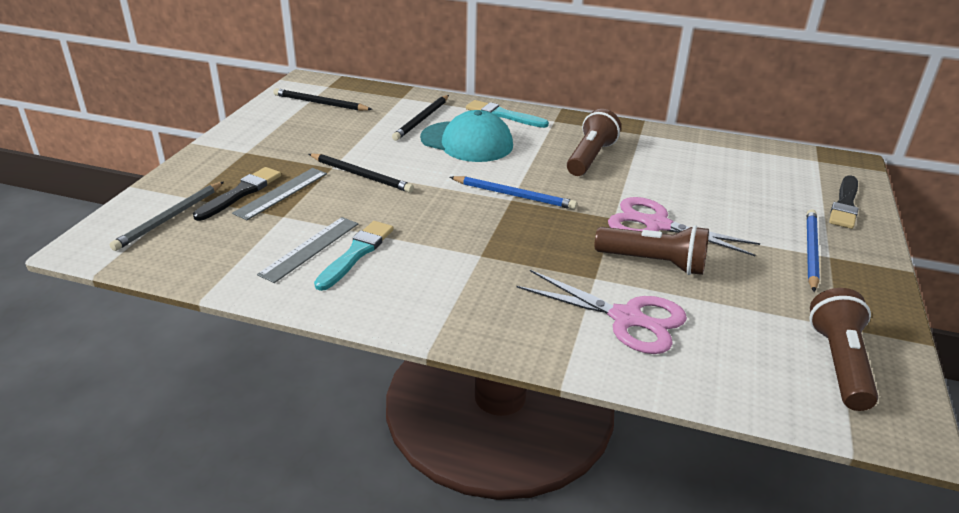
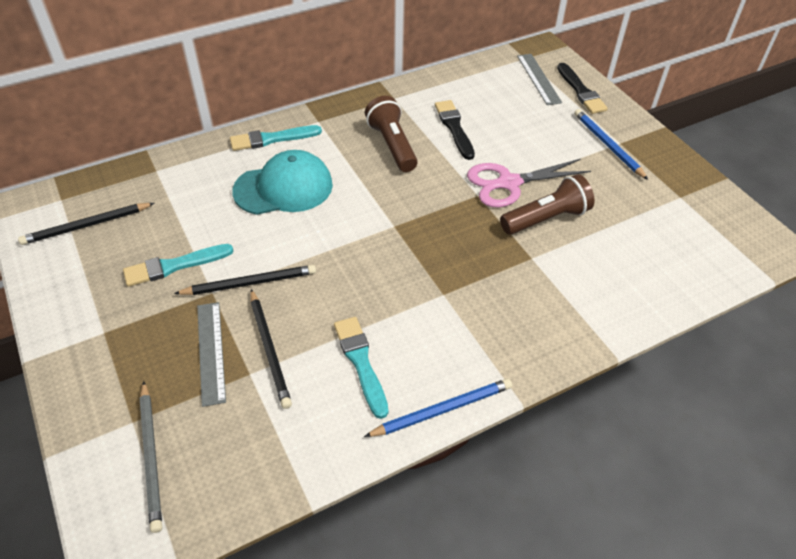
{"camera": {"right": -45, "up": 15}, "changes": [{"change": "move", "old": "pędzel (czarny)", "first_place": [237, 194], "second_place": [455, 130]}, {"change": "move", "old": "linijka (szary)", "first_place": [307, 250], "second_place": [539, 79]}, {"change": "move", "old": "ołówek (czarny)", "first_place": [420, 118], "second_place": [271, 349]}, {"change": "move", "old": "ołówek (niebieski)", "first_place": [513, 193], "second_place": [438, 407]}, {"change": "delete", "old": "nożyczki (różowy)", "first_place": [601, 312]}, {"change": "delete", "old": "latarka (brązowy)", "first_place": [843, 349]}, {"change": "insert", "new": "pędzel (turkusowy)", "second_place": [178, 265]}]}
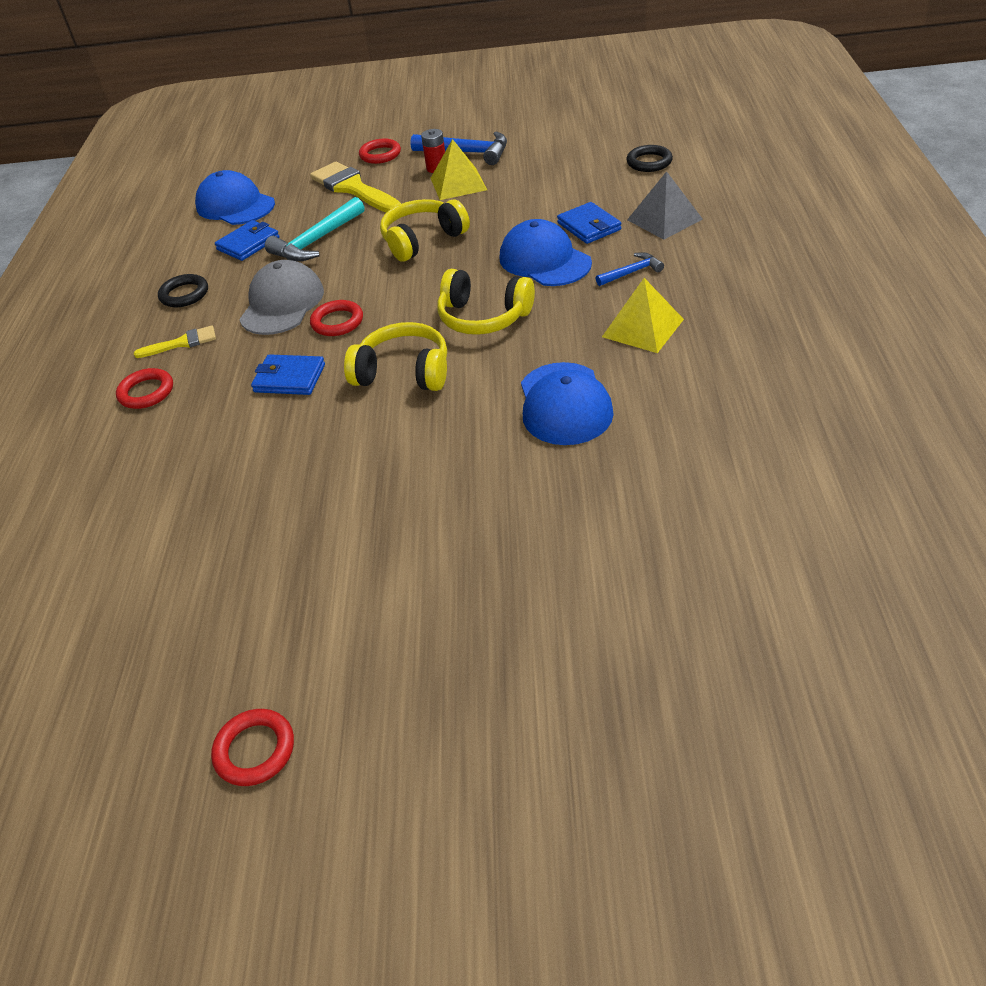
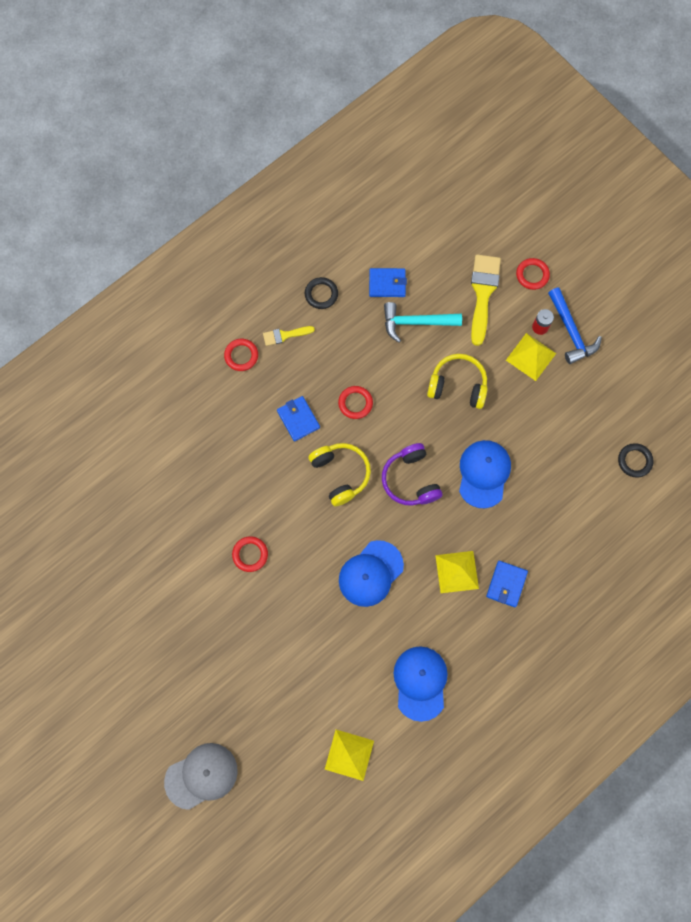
{"camera": {"right": 45, "up": 30}, "changes": [{"change": "rotate", "old": "pędzel (żółty)", "first_place": [175, 342], "second_place": [289, 336], "degrees": 135}, {"change": "move", "old": "czapka (niebieski)", "first_place": [235, 197], "second_place": [420, 684]}, {"change": "move", "old": "pierścień (czerwony)", "first_place": [252, 747], "second_place": [250, 554]}, {"change": "move", "old": "czapka (szary)", "first_place": [281, 297], "second_place": [201, 776]}, {"change": "recolor", "old": "słuchawki (żółty)", "new": "słuchawki (fioletowy)", "first_place": [486, 302], "second_place": [412, 474]}, {"change": "move", "old": "portfel (niebieski)", "first_place": [589, 223], "second_place": [507, 584]}, {"change": "delete", "old": "młotek (niebieski)", "first_place": [630, 269]}, {"change": "delete", "old": "piramida (szary)", "first_place": [665, 205]}, {"change": "insert", "new": "piramida (żółty)", "second_place": [349, 755]}]}
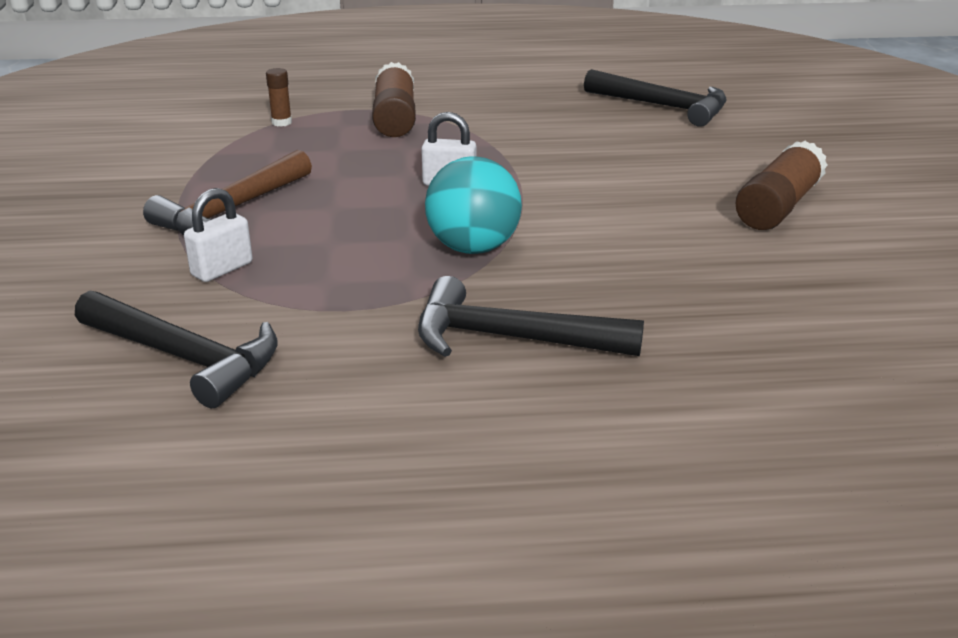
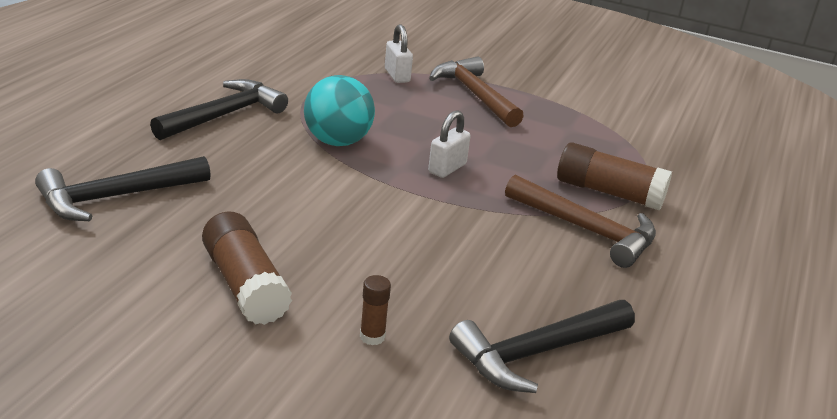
{"camera": {"right": 115, "up": 0}, "changes": [{"change": "move", "old": "młotek (czarny)", "first_place": [176, 349], "second_place": [123, 188]}, {"change": "move", "old": "klej w sztyfcie (brązowy)", "first_place": [279, 97], "second_place": [375, 310]}, {"change": "insert", "new": "młotek (brązowy)", "second_place": [580, 221]}]}
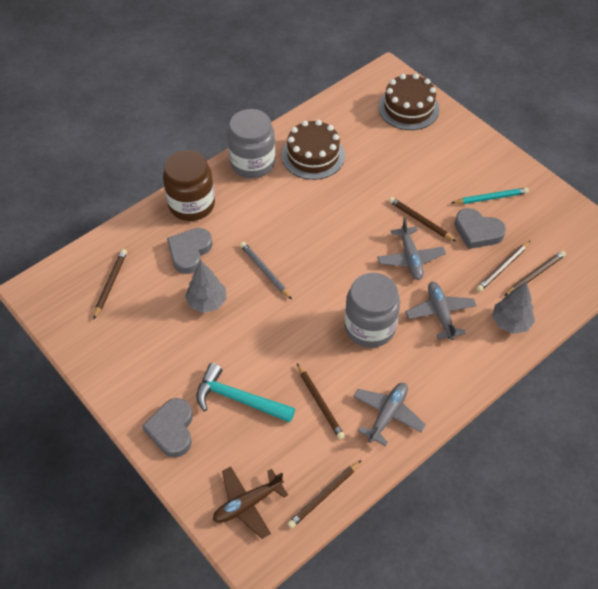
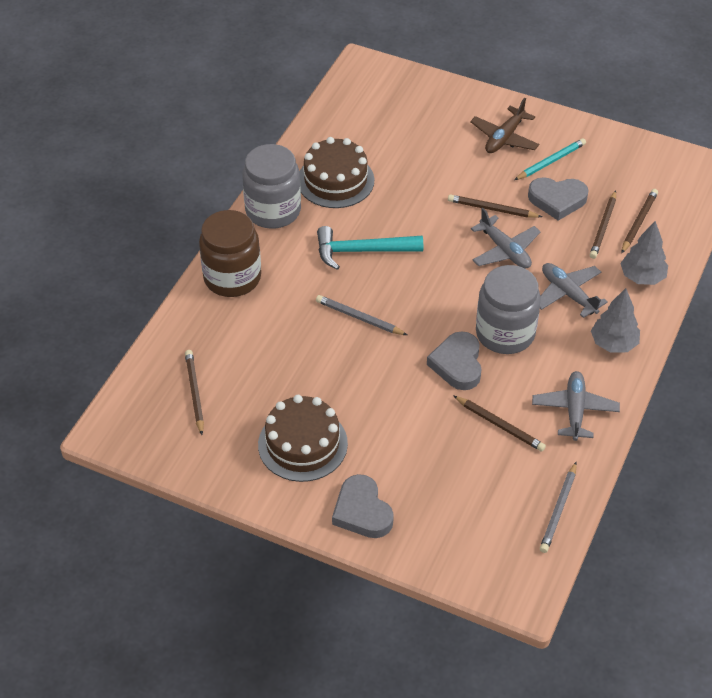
{"camera": {"right": -25, "up": -5}, "changes": [{"change": "move", "old": "serce (szary)", "first_place": [190, 251], "second_place": [454, 360]}, {"change": "move", "old": "drzewko (szary)", "first_place": [206, 287], "second_place": [615, 320]}, {"change": "move", "old": "młotek (turkusowy)", "first_place": [245, 393], "second_place": [370, 248]}, {"change": "move", "old": "samolot (brązowy)", "first_place": [250, 502], "second_place": [504, 125]}, {"change": "recolor", "old": "ołówek (brązowy)", "new": "ołówek (szary)", "first_place": [324, 494], "second_place": [558, 507]}, {"change": "move", "old": "tort (brązowy)", "first_place": [408, 101], "second_place": [303, 438]}]}
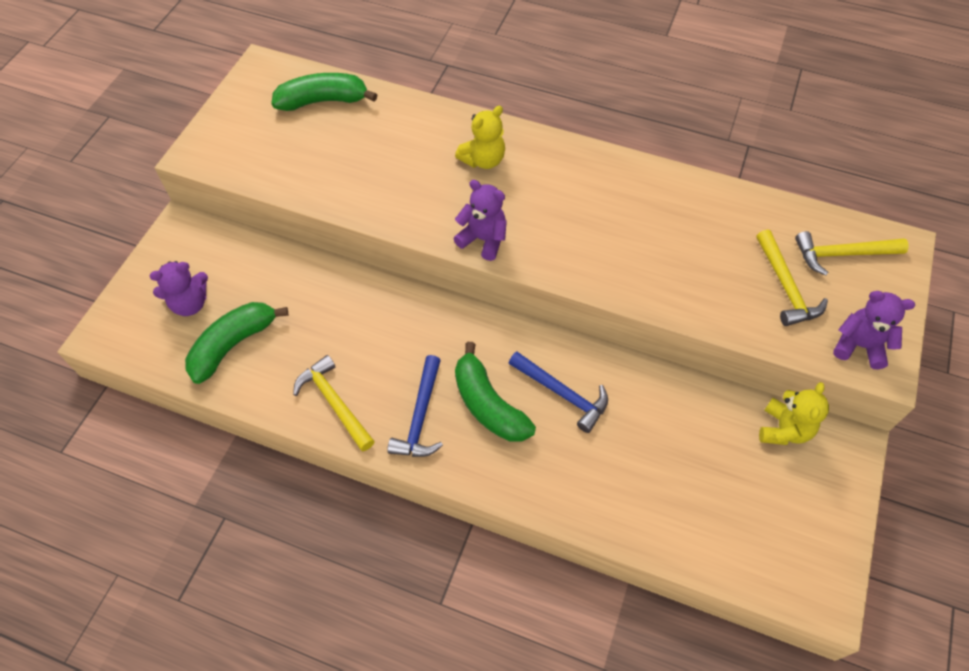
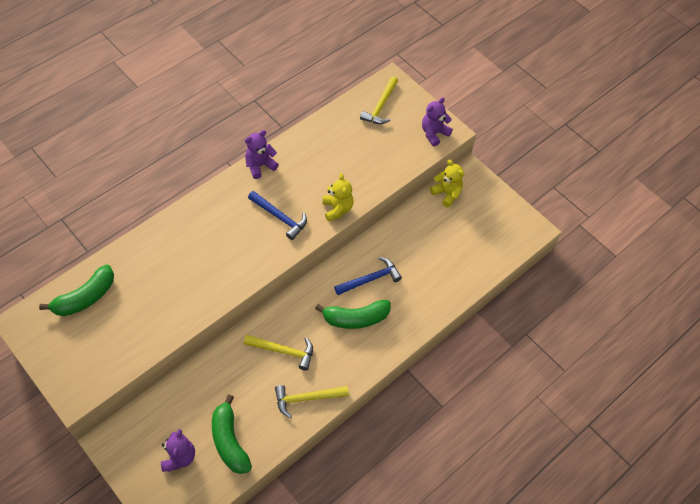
{"camera": {"right": -65, "up": 0}, "changes": [{"change": "rotate", "old": "banan (zielony)", "first_place": [324, 92], "second_place": [76, 290], "degrees": -150}, {"change": "move", "old": "młotek (niebieski)", "first_place": [415, 406], "second_place": [277, 215]}, {"change": "move", "old": "miś (fioletowy)", "first_place": [480, 220], "second_place": [262, 154]}, {"change": "move", "old": "miś (żółty)", "first_place": [480, 137], "second_place": [338, 197]}, {"change": "move", "old": "młotek (żółty)", "first_place": [792, 278], "second_place": [278, 353]}]}
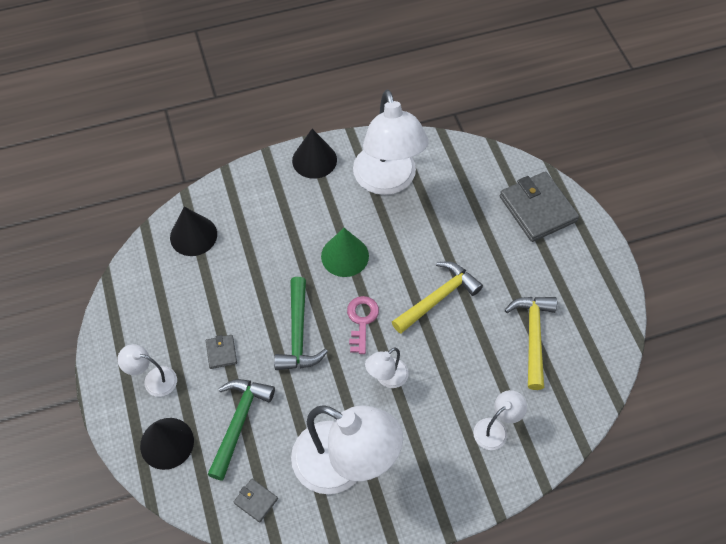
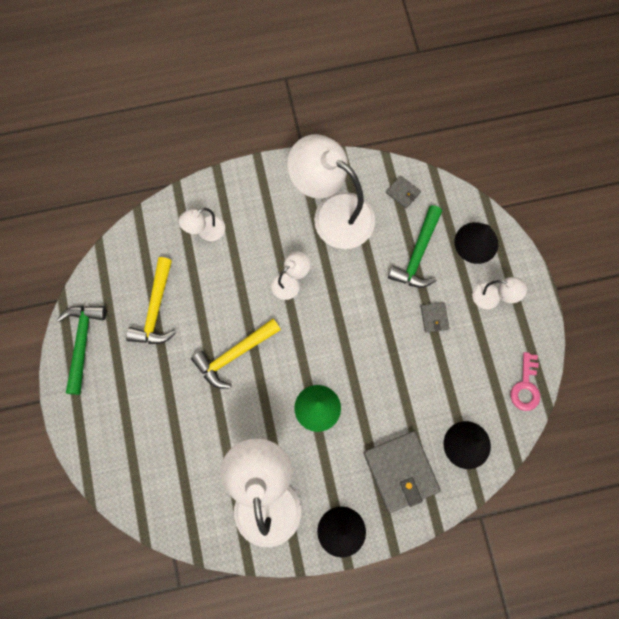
{"camera": {"right": -175, "up": 15}, "changes": [{"change": "move", "old": "młotek (zielony)", "first_place": [301, 323], "second_place": [82, 350]}, {"change": "move", "old": "klucz (różowy)", "first_place": [363, 325], "second_place": [525, 381]}, {"change": "move", "old": "portfel (szary)", "first_place": [539, 206], "second_place": [402, 472]}]}
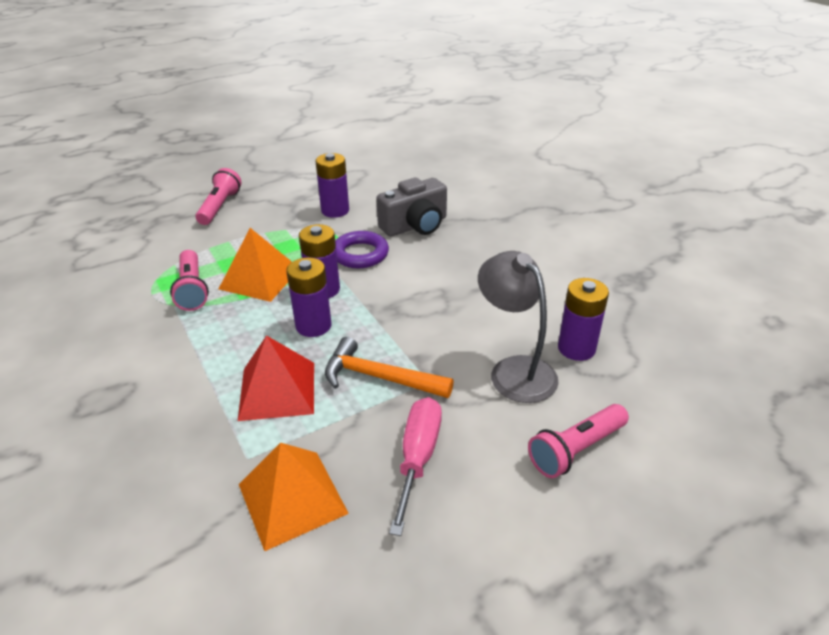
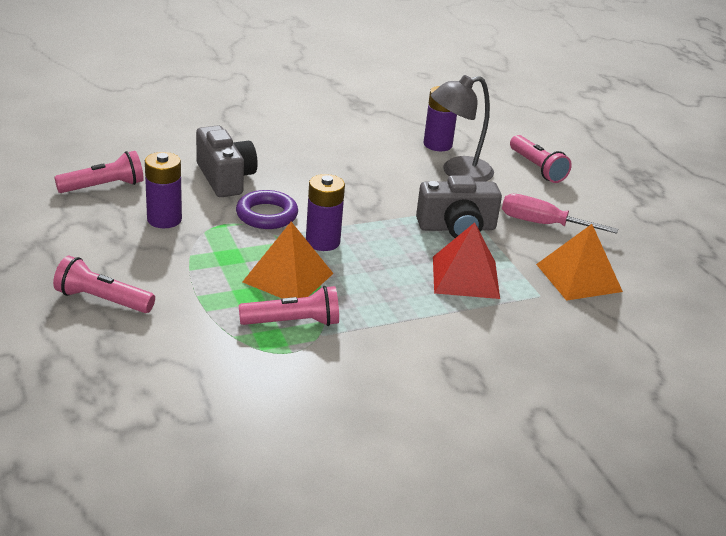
{"camera": {"right": -85, "up": -5}, "changes": [{"change": "delete", "old": "bateria (fioletowy)", "first_place": [308, 297]}, {"change": "replace", "old": "młotek (pomarańczowy)", "new": "aparat fotograficzny (szary)", "first_place": [389, 367], "second_place": [459, 206]}, {"change": "insert", "new": "latarka (różowy)", "second_place": [99, 172]}]}
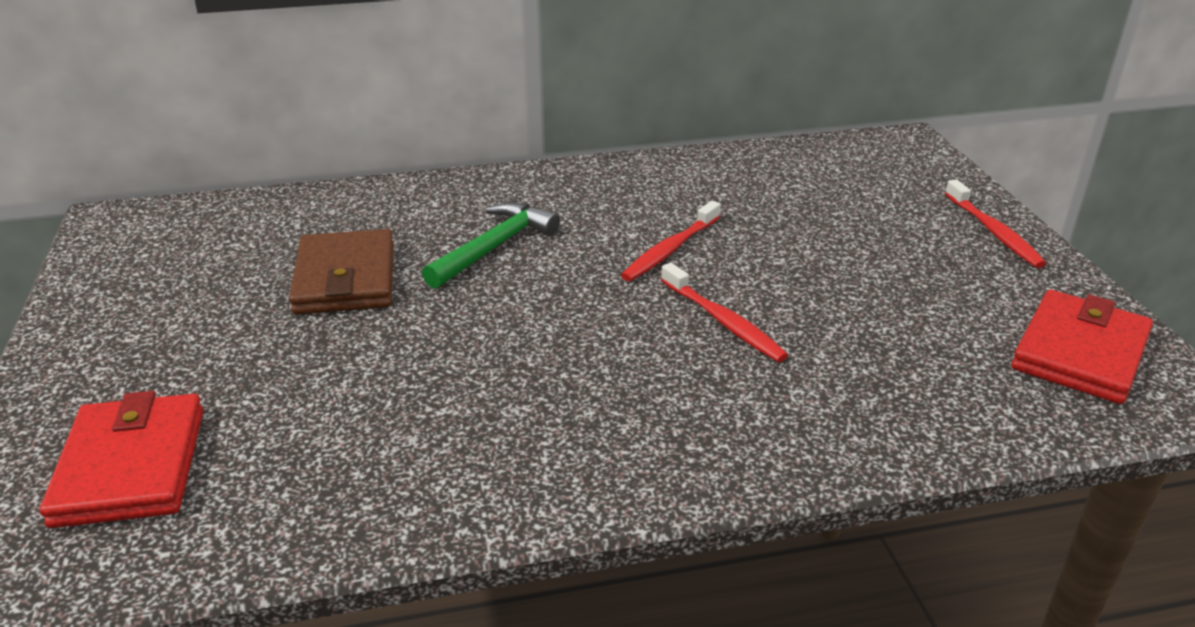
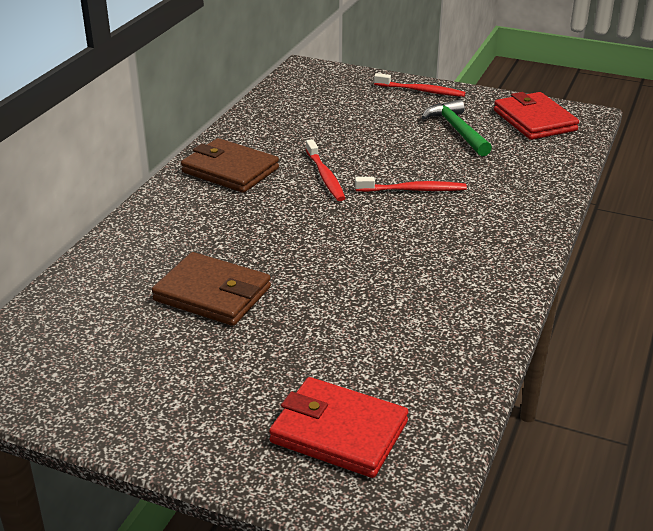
{"camera": {"right": -55, "up": 0}, "changes": [{"change": "move", "old": "młotek (zielony)", "first_place": [491, 245], "second_place": [457, 127]}, {"change": "insert", "new": "portfel (brązowy)", "second_place": [230, 165]}]}
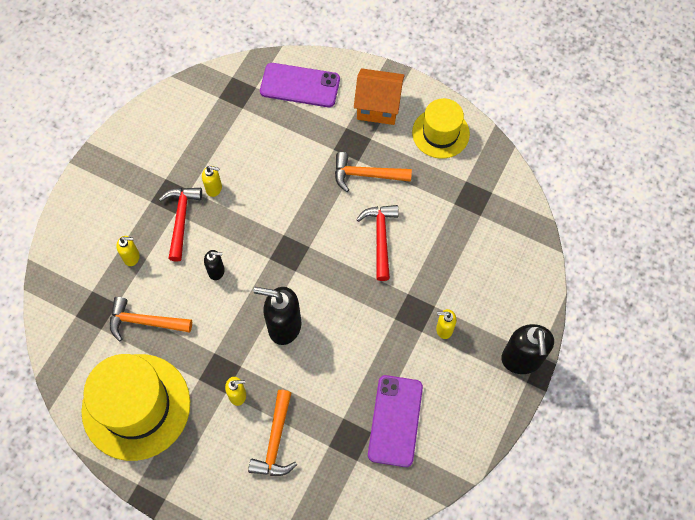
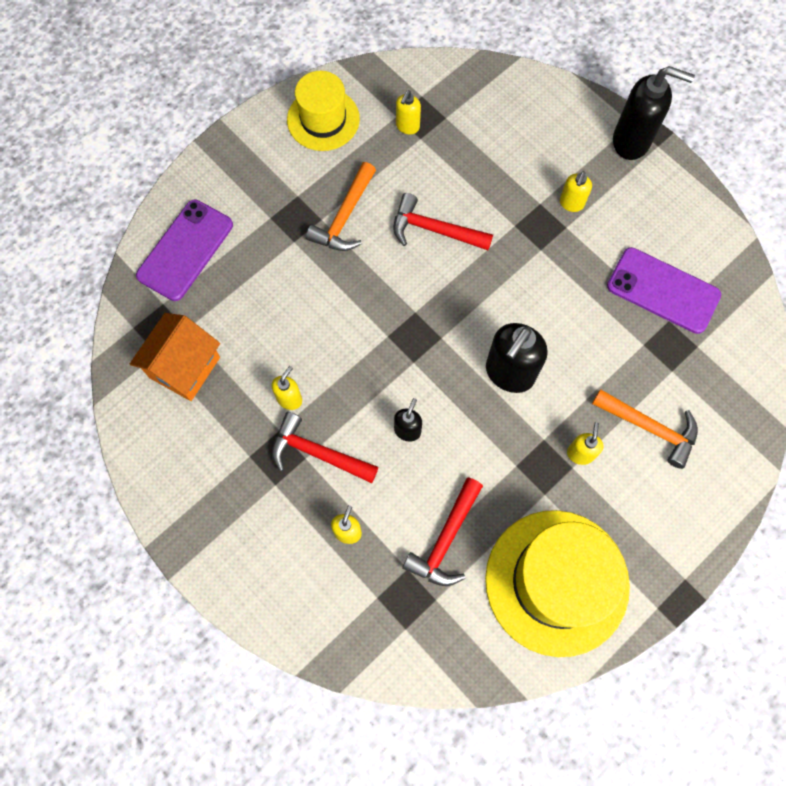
{"camera": {"right": -70, "up": 5}, "changes": [{"change": "recolor", "old": "młotek (pomarańczowy)", "new": "młotek (czerwony)", "first_place": [151, 319], "second_place": [442, 531]}, {"change": "move", "old": "domek (pomarańczowy)", "first_place": [379, 96], "second_place": [175, 357]}, {"change": "insert", "new": "dozownik mydła (żółty)", "second_place": [408, 112]}]}
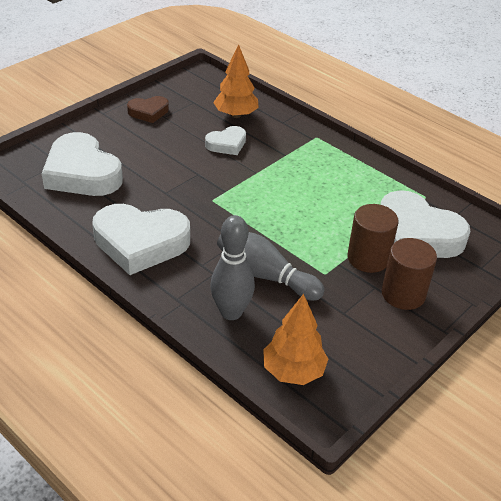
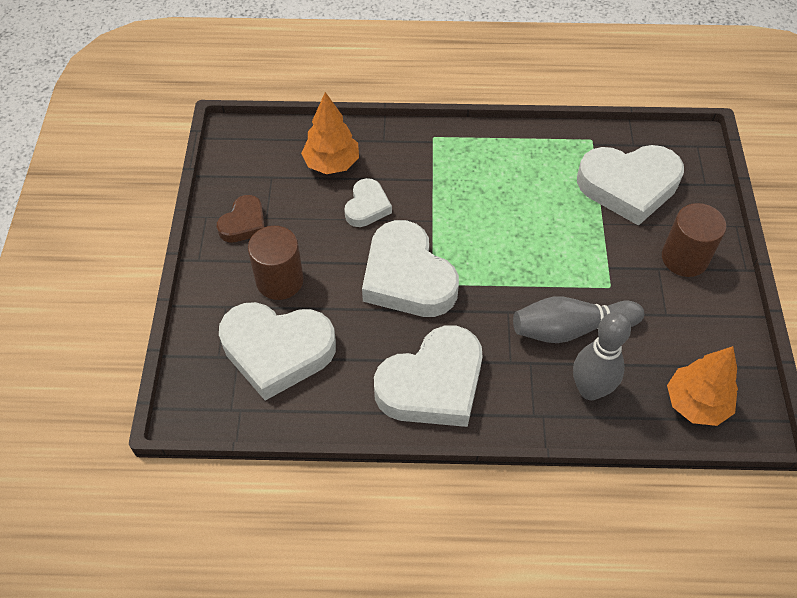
{"camera": {"right": -40, "up": 15}, "changes": [{"change": "move", "old": "walec (brązowy)", "first_place": [372, 238], "second_place": [276, 263]}, {"change": "insert", "new": "serce (biały)", "second_place": [410, 268]}]}
